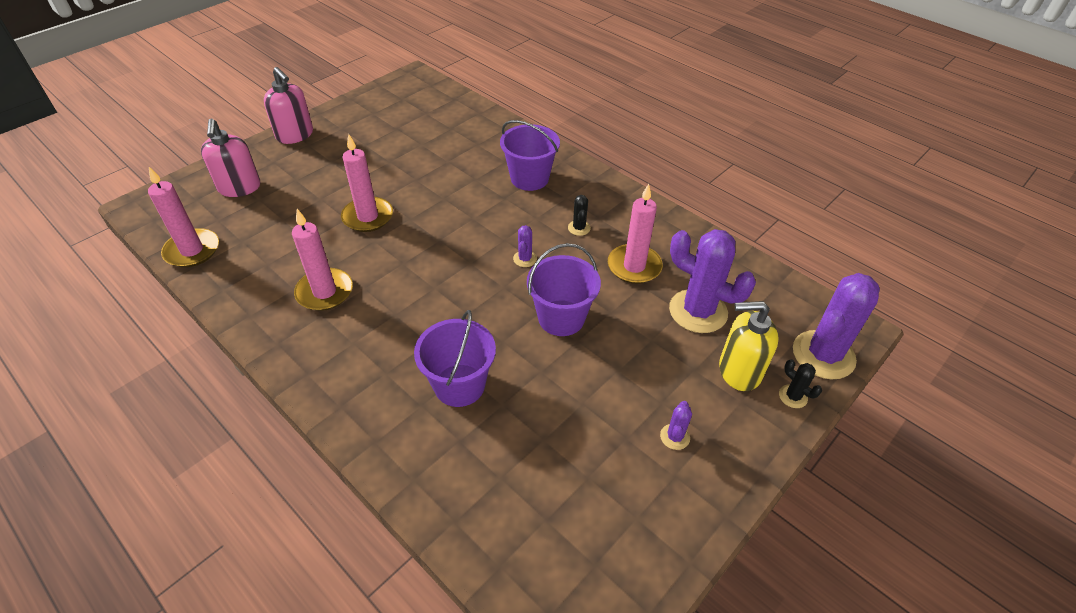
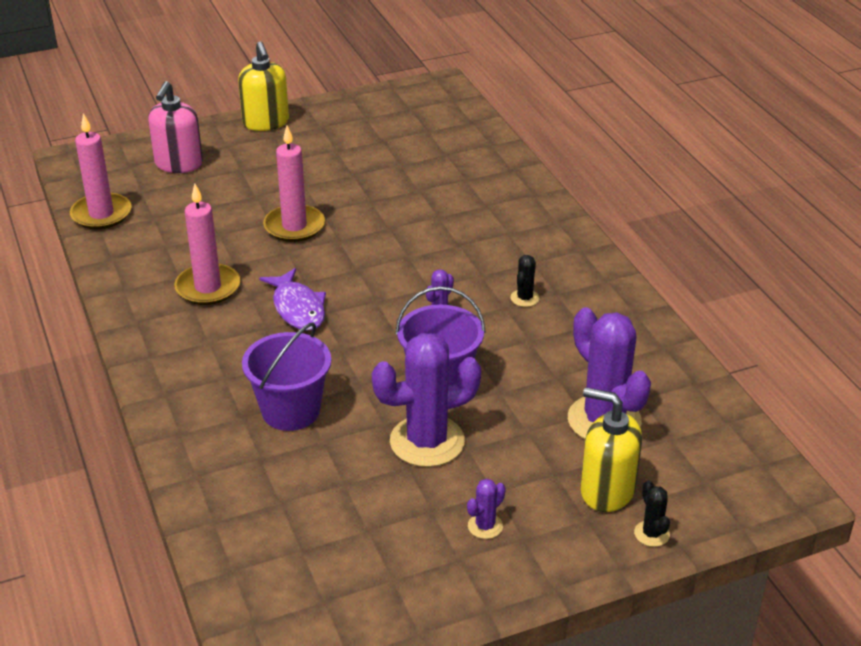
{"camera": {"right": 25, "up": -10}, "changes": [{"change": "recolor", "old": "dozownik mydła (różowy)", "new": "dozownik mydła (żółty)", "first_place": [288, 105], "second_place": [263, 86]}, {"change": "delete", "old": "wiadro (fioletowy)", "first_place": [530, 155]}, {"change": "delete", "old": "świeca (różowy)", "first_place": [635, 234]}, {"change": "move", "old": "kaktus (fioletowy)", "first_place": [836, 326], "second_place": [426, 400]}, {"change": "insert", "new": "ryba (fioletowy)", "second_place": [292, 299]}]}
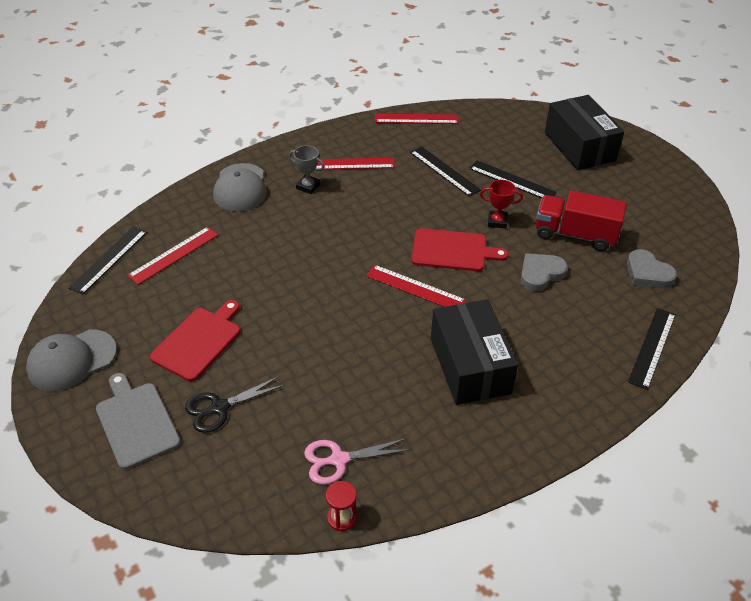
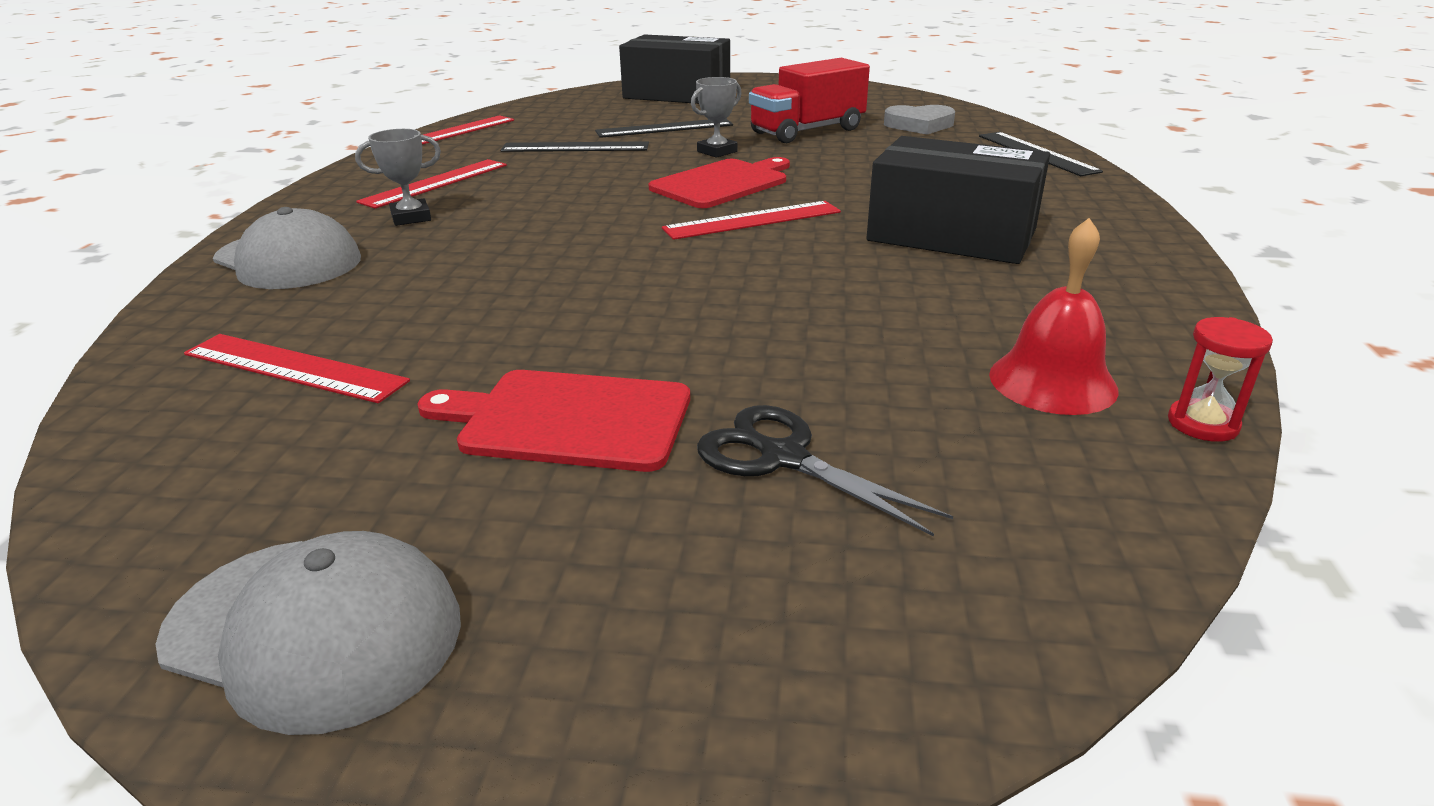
{"camera": {"right": -50, "up": -15}, "changes": [{"change": "rotate", "old": "czapka (szary)", "first_place": [71, 360], "second_place": [308, 633], "degrees": -75}, {"change": "delete", "old": "linijka (czarny)", "first_place": [108, 260]}, {"change": "delete", "old": "deska do krojenia (szary)", "first_place": [138, 421]}, {"change": "rotate", "old": "linijka (czerwony)", "first_place": [172, 256], "second_place": [297, 368], "degrees": -60}, {"change": "rotate", "old": "deska do krojenia (czerwony)", "first_place": [195, 340], "second_place": [553, 421], "degrees": -60}, {"change": "rotate", "old": "nożyczki (czarny)", "first_place": [235, 404], "second_place": [825, 470], "degrees": 120}, {"change": "replace", "old": "nożyczki (różowy)", "new": "dzwonek (czerwony)", "first_place": [357, 461], "second_place": [1054, 316]}, {"change": "recolor", "old": "puchar (czerwony)", "new": "puchar (szary)", "first_place": [501, 204], "second_place": [716, 117]}, {"change": "delete", "old": "serce (szary)", "first_place": [544, 272]}]}
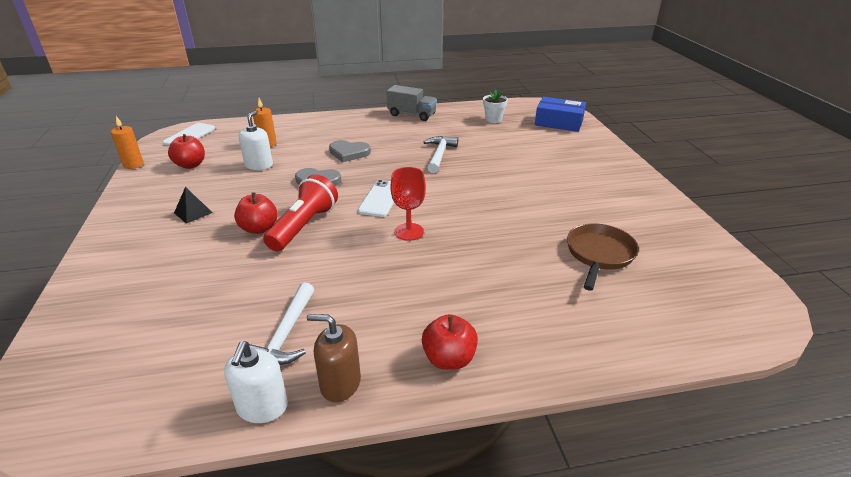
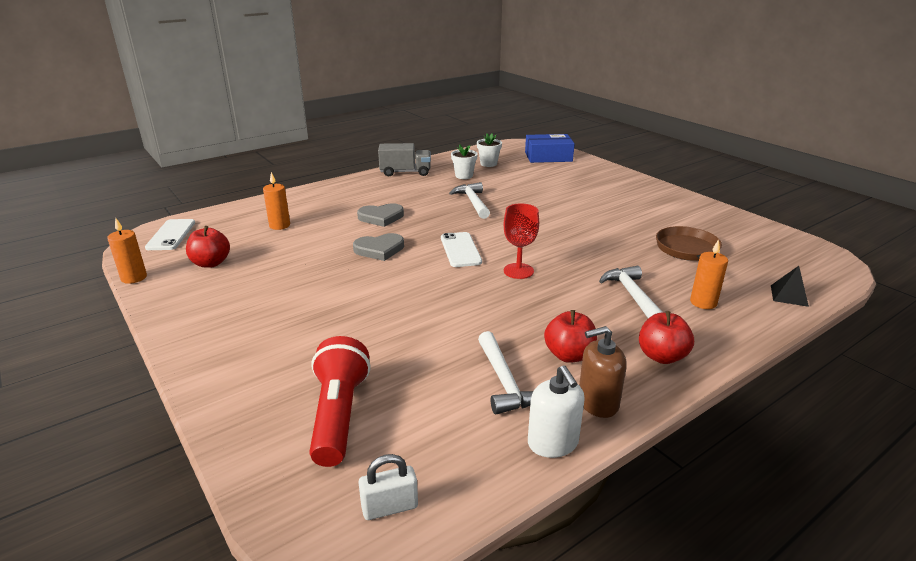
{"camera": {"right": -25, "up": -5}, "changes": [{"change": "move", "old": "piramida (czarny)", "first_place": [193, 205], "second_place": [790, 286]}, {"change": "move", "old": "jabłko (czerwony)", "first_place": [256, 213], "second_place": [570, 336]}, {"change": "delete", "old": "dozownik mydła (biały)", "first_place": [256, 140]}, {"change": "move", "old": "latarka (czerwony)", "first_place": [300, 212], "second_place": [339, 401]}, {"change": "insert", "new": "kłódka (biały)", "second_place": [388, 487]}, {"change": "insert", "new": "doniczka (biały)", "second_place": [464, 161]}, {"change": "insert", "new": "młotek (biały)", "second_place": [631, 292]}, {"change": "insert", "new": "świeca (pomarańczowy)", "second_place": [709, 274]}]}
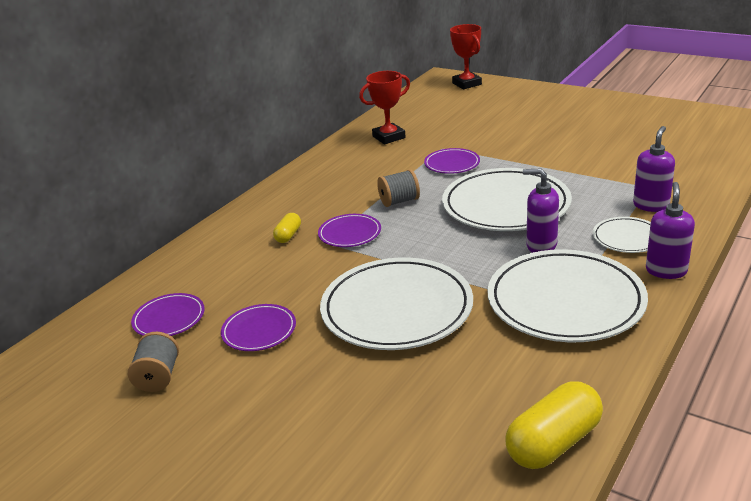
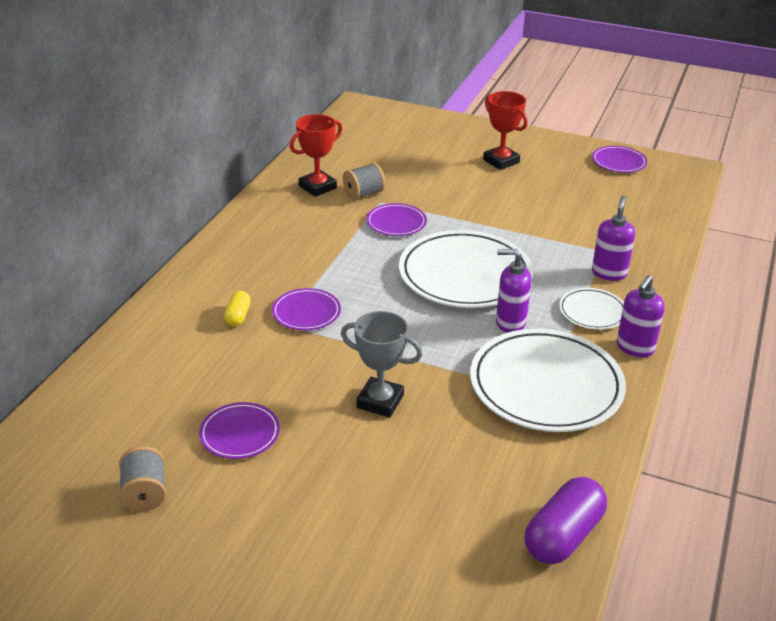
{"camera": {"right": -15, "up": 5}, "changes": [{"change": "move", "old": "talerz (fioletowy)", "first_place": [168, 314], "second_place": [619, 159]}, {"change": "replace", "old": "talerz (biały)", "new": "puchar (szary)", "first_place": [396, 304], "second_place": [382, 364]}, {"change": "move", "old": "szpulka (szary)", "first_place": [398, 188], "second_place": [364, 181]}, {"change": "move", "old": "puchar (czerwony)", "first_place": [466, 56], "second_place": [505, 130]}, {"change": "recolor", "old": "kapsułka (żółty)", "new": "kapsułka (fioletowy)", "first_place": [554, 425], "second_place": [566, 520]}, {"change": "rotate", "old": "dozownik mydła (fioletowy)", "first_place": [670, 230], "second_place": [641, 316], "degrees": -150}]}
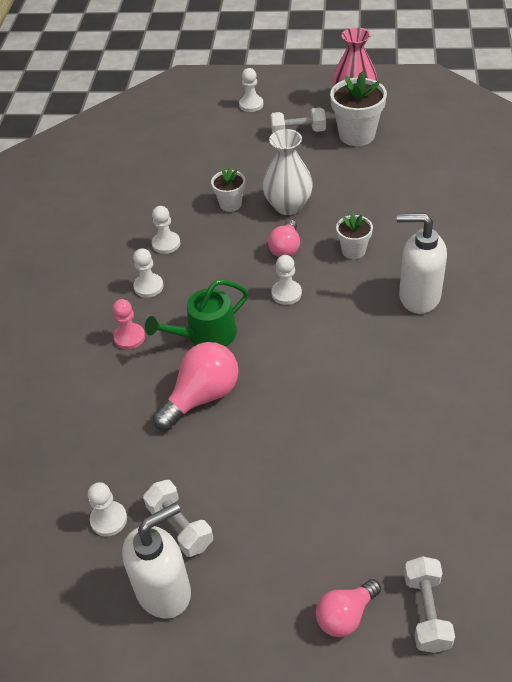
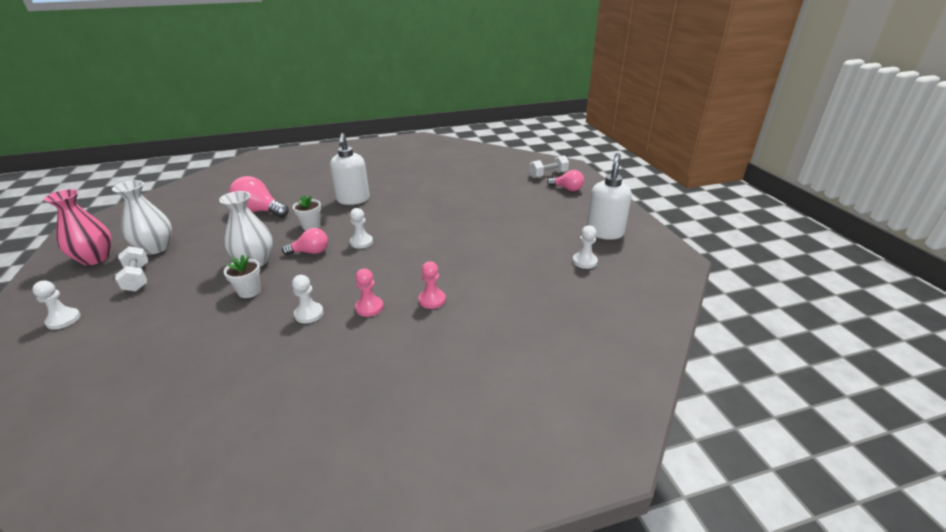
{"camera": {"right": -115, "up": -15}, "changes": [{"change": "rotate", "old": "dozownik mydła (biały)", "first_place": [156, 560], "second_place": [609, 196], "degrees": 75}, {"change": "recolor", "old": "pionek (biały)", "new": "pionek (różowy)", "first_place": [148, 273], "second_place": [369, 293]}, {"change": "delete", "old": "hantel (biały)", "first_place": [178, 518]}, {"change": "delete", "old": "konewka (zielony)", "first_place": [197, 313]}, {"change": "move", "old": "żarówka (różowy)", "first_place": [196, 386], "second_place": [259, 196]}, {"change": "replace", "old": "doniczka (biały)", "new": "wazon (biały)", "first_place": [358, 108], "second_place": [142, 217]}]}
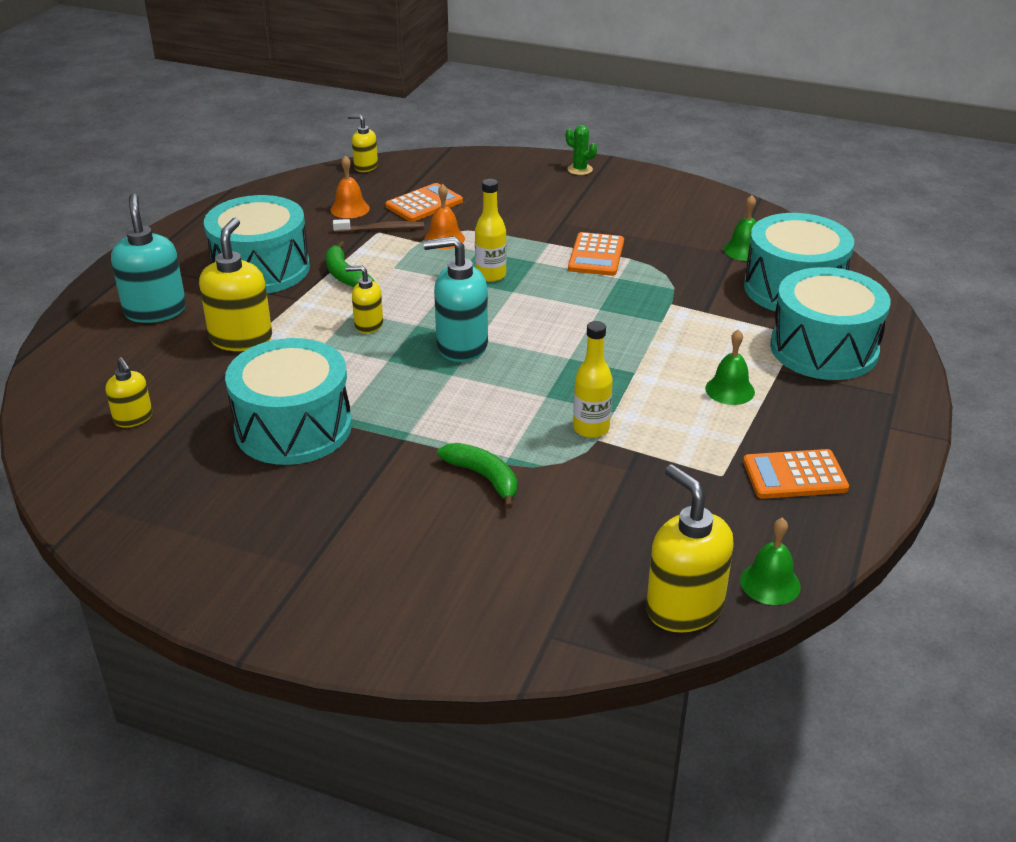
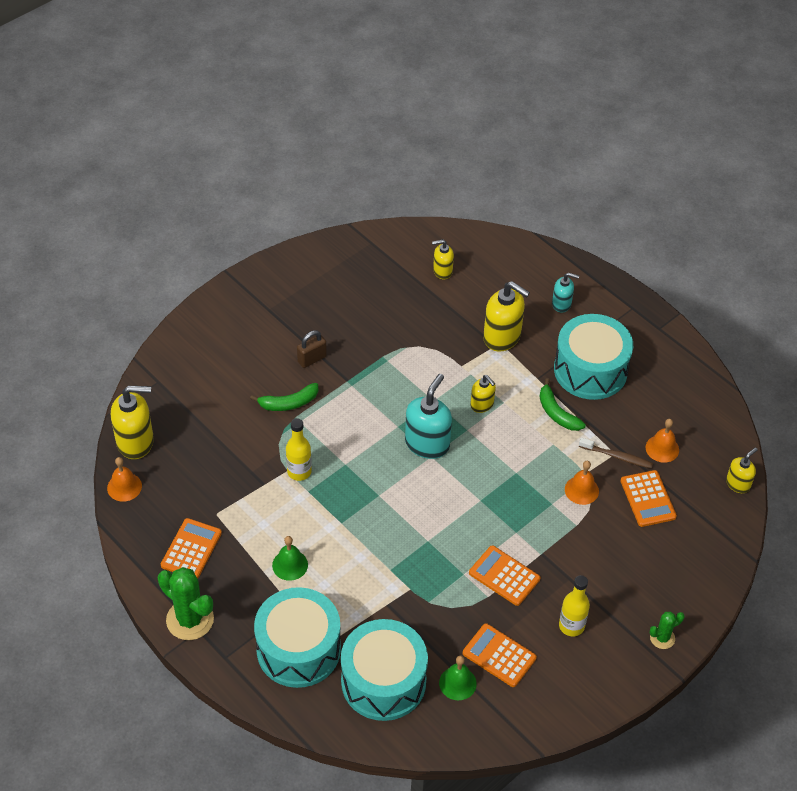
{"camera": {"right": 115, "up": 15}, "changes": [{"change": "resize", "old": "dozownik mydła (turkusowy)", "first_place": [148, 258], "second_place": [565, 293], "factor": 0.56}, {"change": "delete", "old": "bęben (turkusowy)", "first_place": [288, 401]}, {"change": "rotate", "old": "banan (zielony)", "first_place": [350, 264], "second_place": [562, 404], "degrees": -120}, {"change": "rotate", "old": "szczoteczka do zębów (brązowy)", "first_place": [378, 226], "second_place": [616, 453], "degrees": -90}, {"change": "rotate", "old": "dozownik mydła (żółty)", "first_place": [364, 299], "second_place": [483, 394], "degrees": 105}, {"change": "move", "old": "butelka (żółty)", "first_place": [490, 230], "second_place": [574, 606]}, {"change": "recolor", "old": "dzwonek (zielony)", "new": "dzwonek (pomarańczowy)", "first_place": [770, 561], "second_place": [124, 479]}, {"change": "insert", "new": "kaktus (zielony)", "second_place": [186, 603]}, {"change": "insert", "new": "kłódka (brązowy)", "second_place": [312, 349]}, {"change": "insert", "new": "kalkulator (pomarańczowy)", "second_place": [500, 655]}]}
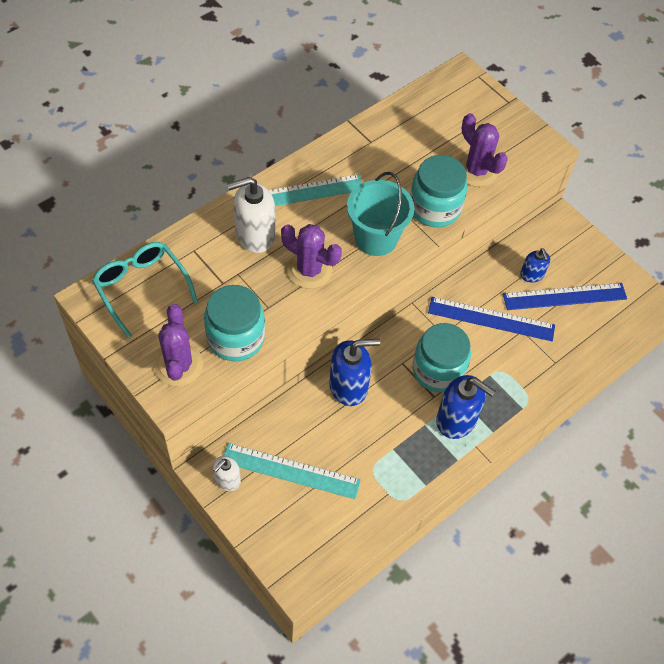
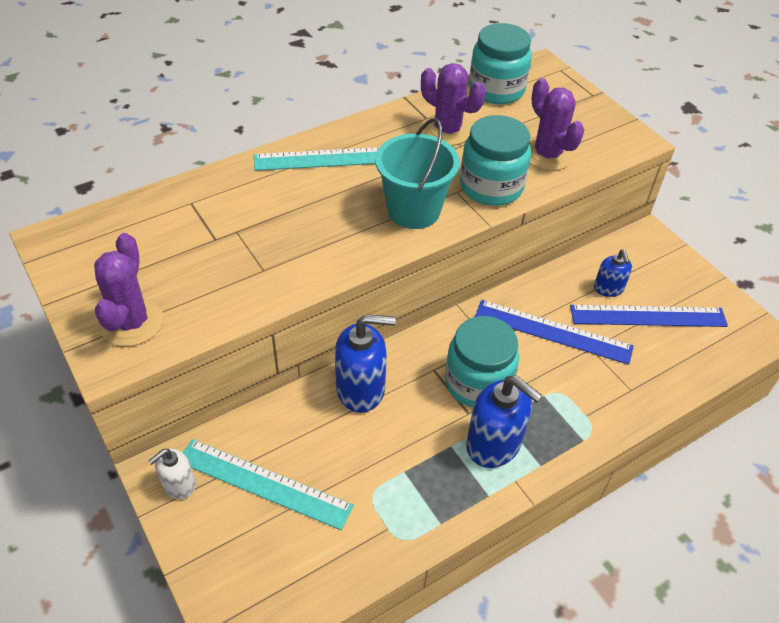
{"camera": {"right": 10, "up": -10}, "changes": [{"change": "delete", "old": "okulary (turkusowy)", "first_place": [145, 290]}, {"change": "move", "old": "słoik (turkusowy)", "first_place": [234, 323], "second_place": [500, 63]}, {"change": "delete", "old": "dozownik mydła (biały)", "first_place": [251, 215]}, {"change": "move", "old": "kaktus (fioletowy)", "first_place": [311, 256], "second_place": [453, 104]}]}
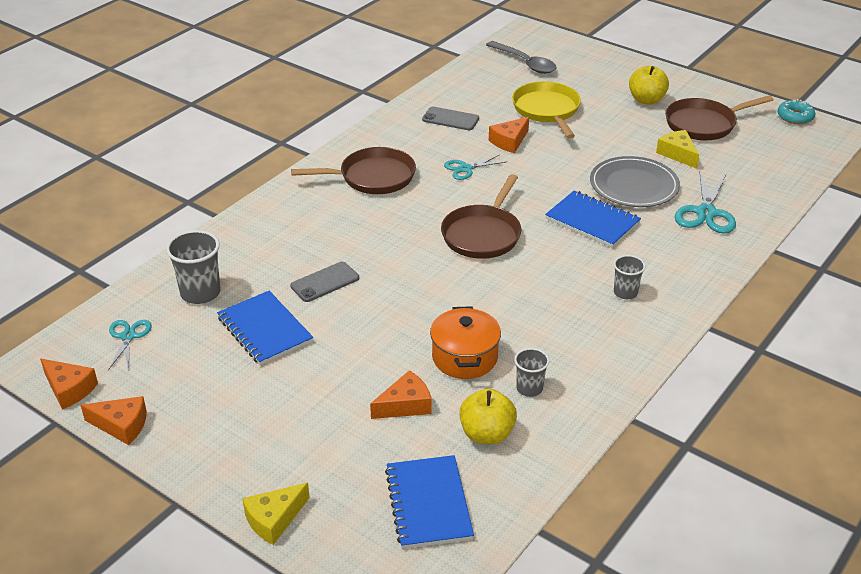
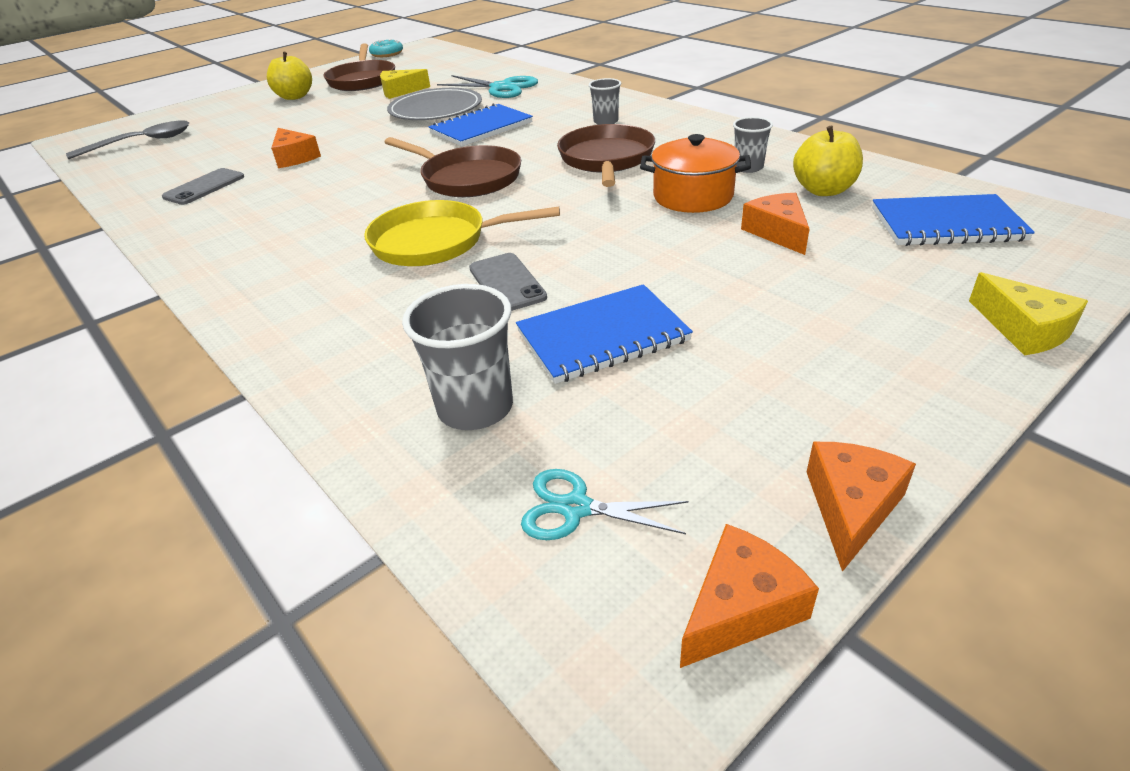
{"camera": {"right": -75, "up": 0}, "changes": [{"change": "move", "old": "patelnia (brązowy)", "first_place": [353, 170], "second_place": [606, 155]}, {"change": "delete", "old": "nożyczki (turkusowy)", "first_place": [475, 167]}, {"change": "move", "old": "patelnia (żółty)", "first_place": [546, 110], "second_place": [462, 233]}]}
